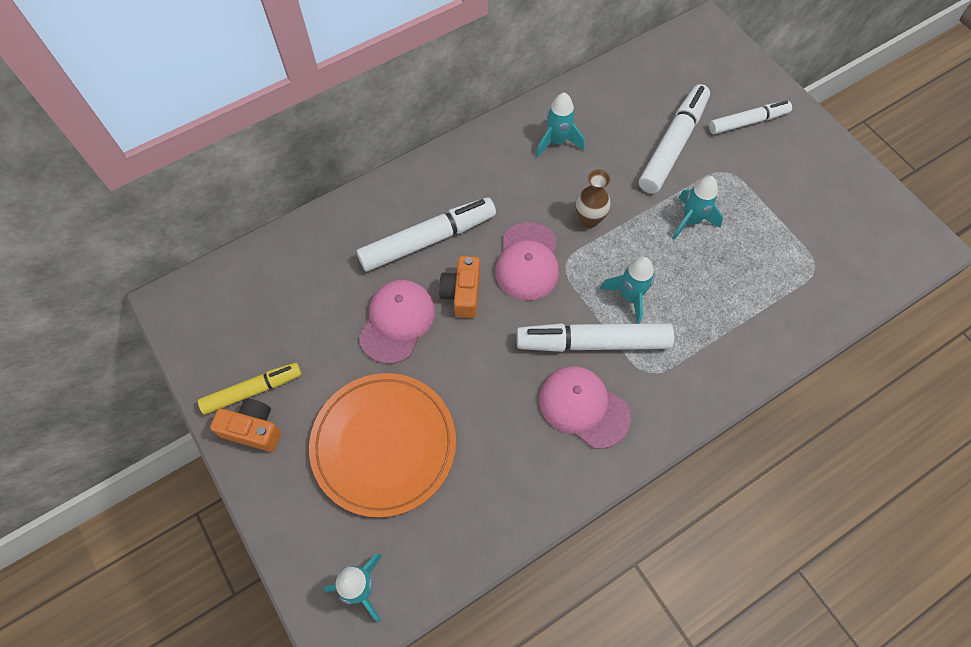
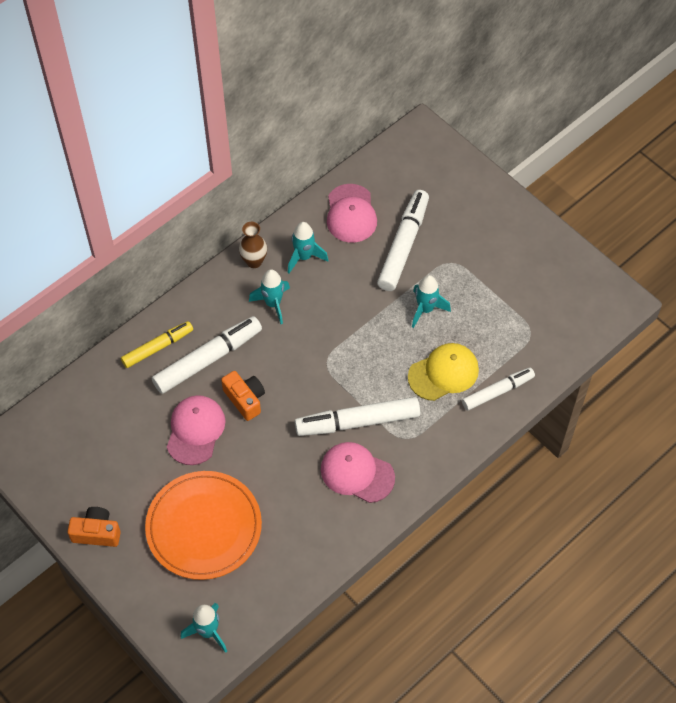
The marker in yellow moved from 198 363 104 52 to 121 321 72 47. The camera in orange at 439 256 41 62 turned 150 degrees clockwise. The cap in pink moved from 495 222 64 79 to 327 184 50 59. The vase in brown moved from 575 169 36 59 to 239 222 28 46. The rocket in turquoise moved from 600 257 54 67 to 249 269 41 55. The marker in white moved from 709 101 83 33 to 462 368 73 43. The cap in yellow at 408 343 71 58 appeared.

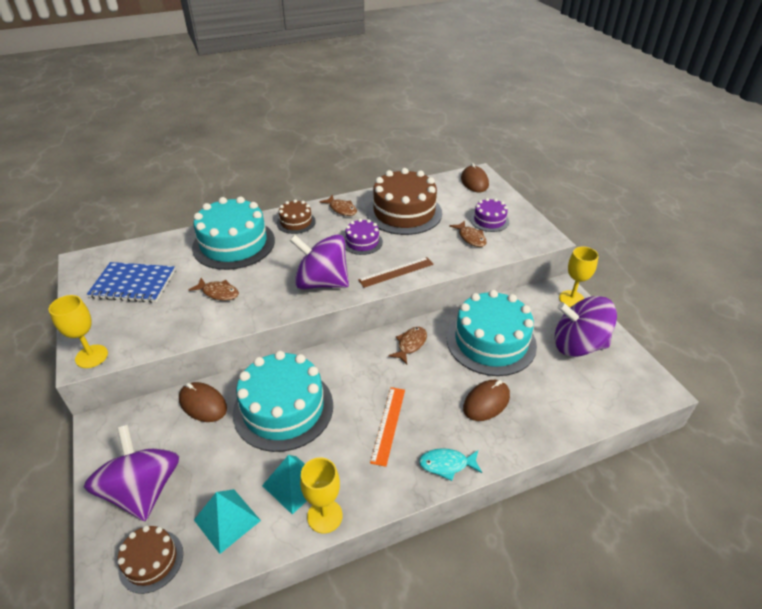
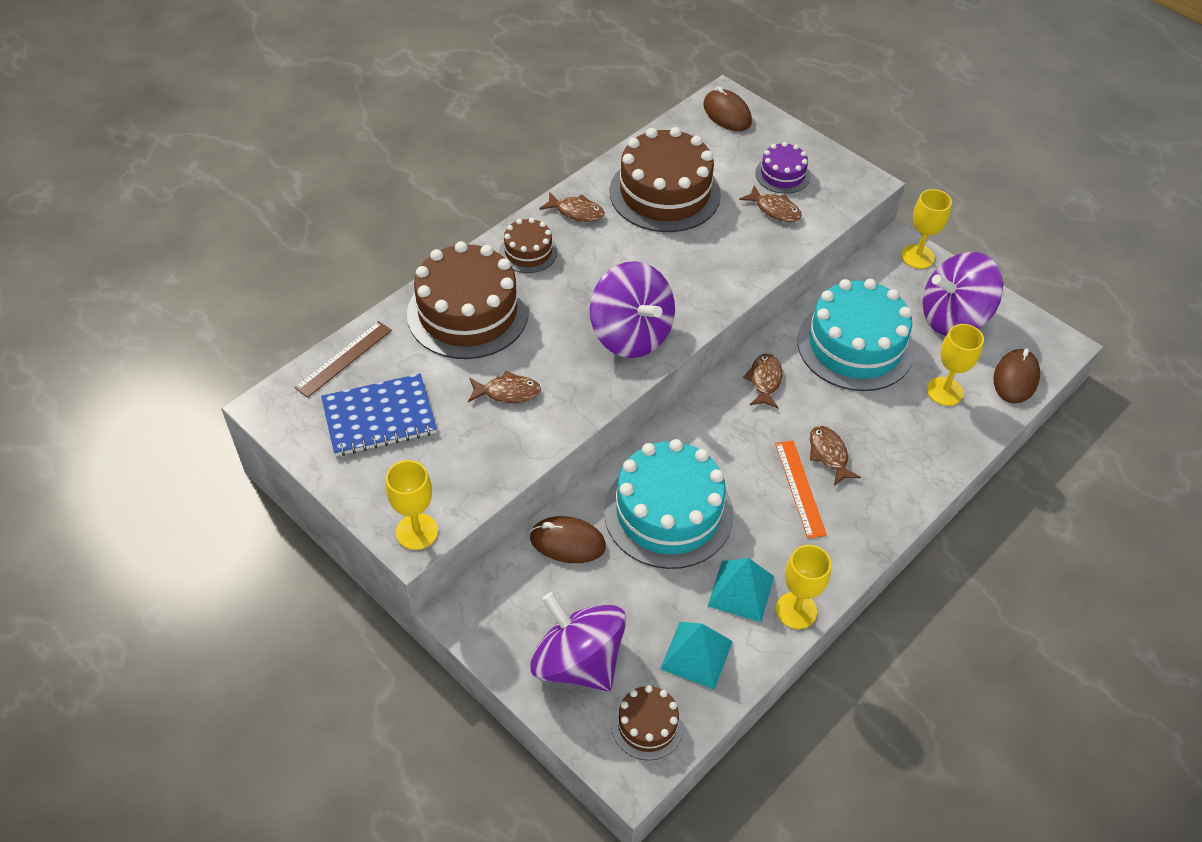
The cake in turquoise at 192 197 83 73 became the cake in brown at 407 241 122 118. The spinning top in purple at 290 234 59 55 turned 120 degrees counterclockwise. The cake in purple at 344 219 39 36 disappeared. The ruler in brown moved from 358 257 76 31 to 294 321 98 77. The fish in turquoise at 419 448 63 33 disappeared. The mouse in brown moved from 463 380 47 41 to 994 349 46 55. The fish in brown at 810 426 51 60 appeared. The goblet in yellow at 927 324 57 82 appeared.

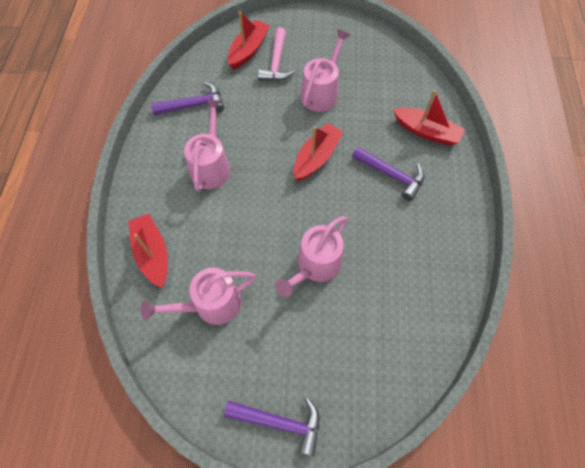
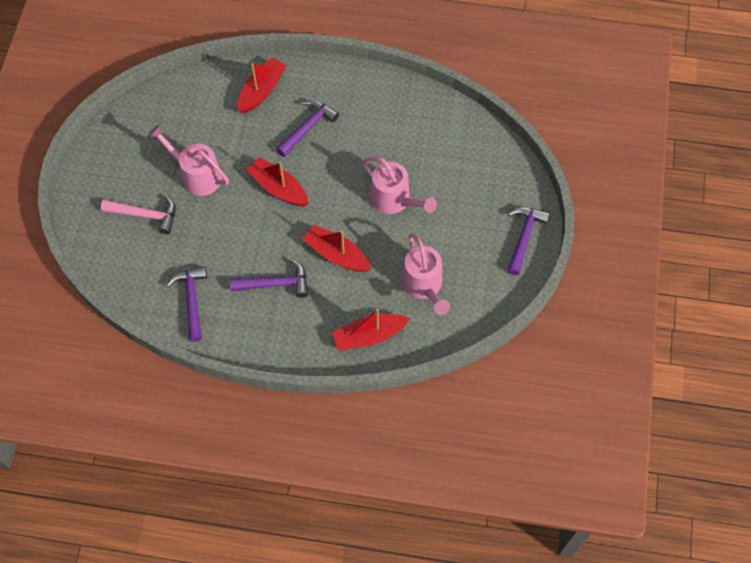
The watering can in pink at 184 99 46 92 was replaced by the hammer in purple at 230 259 78 39. The boat in red moved from 227 11 43 58 to 302 225 69 47.

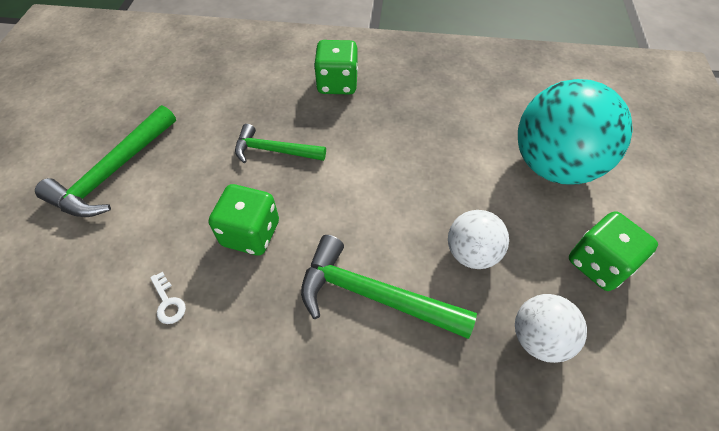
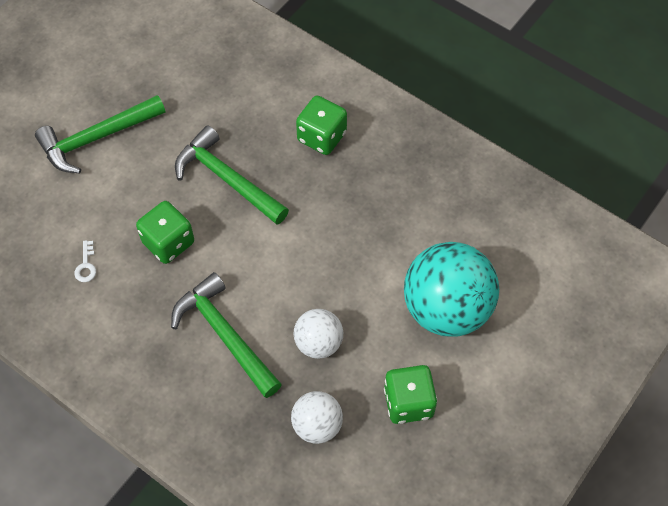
The hammer in green at 235 124 91 39 changed to 1.54 times the size.

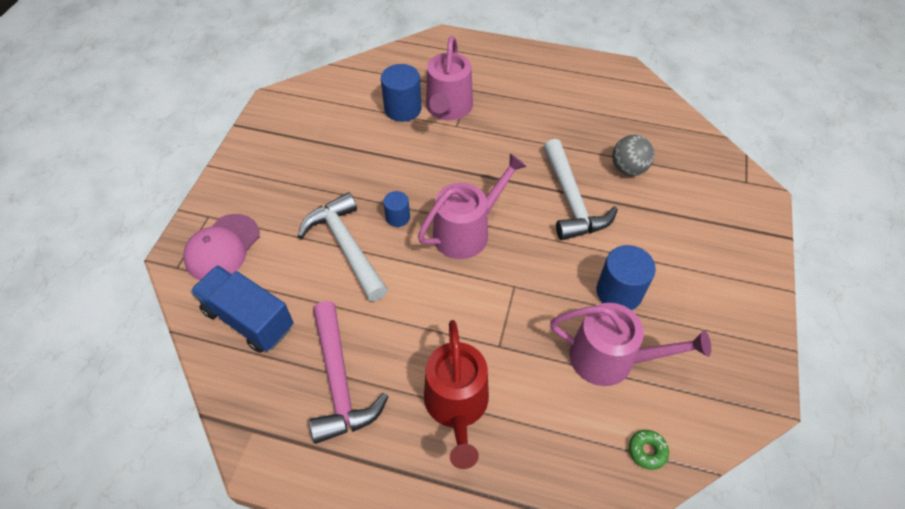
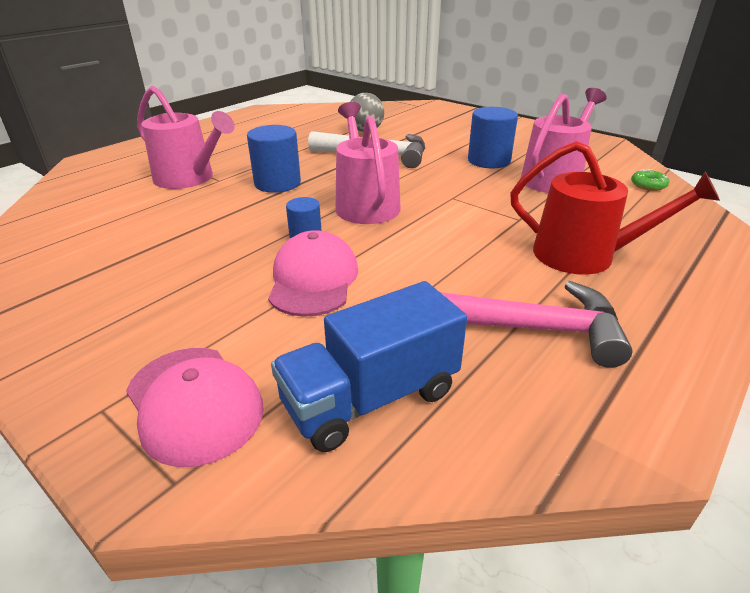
The hammer in white at 298 192 90 109 was replaced by the cap in pink at 268 230 90 87. The cylinder in blue moved from 381 64 41 58 to 247 125 54 68.

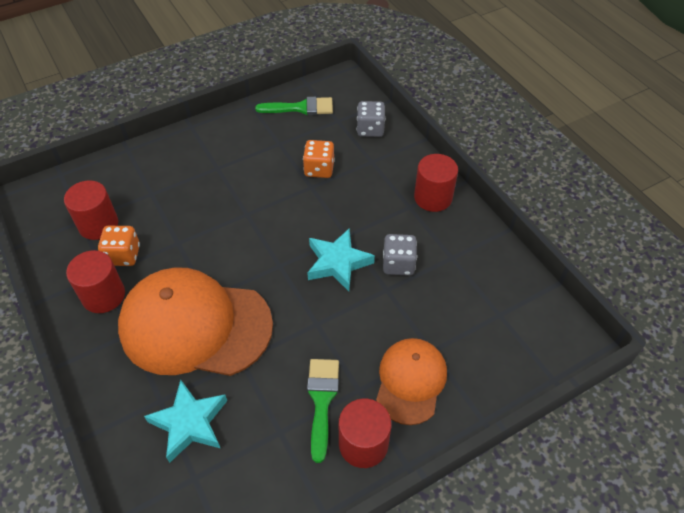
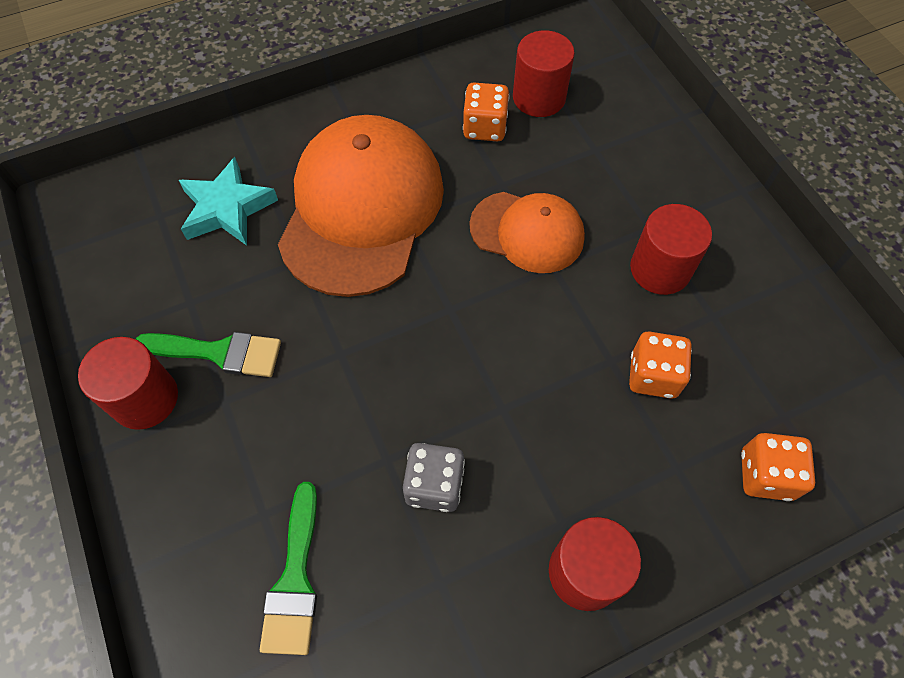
The cylinder in red moved from 66 250 59 63 to 630 204 82 91. The brush in green moved from 255 97 78 18 to 260 482 57 173. The star in turquoise at 308 228 67 63 disappeared. The dice in grey at 357 101 28 36 became the dice in orange at 741 433 74 68. The cap in orange moved from 376 338 71 87 to 469 192 116 81.

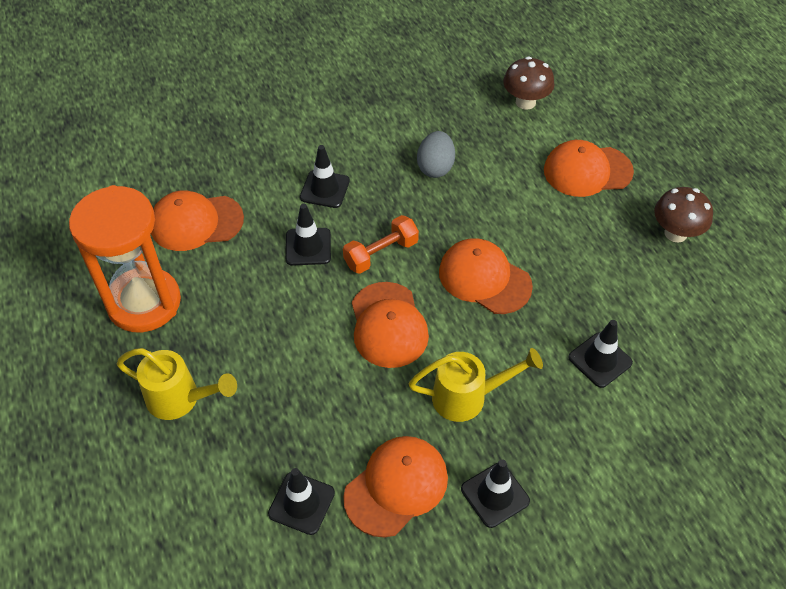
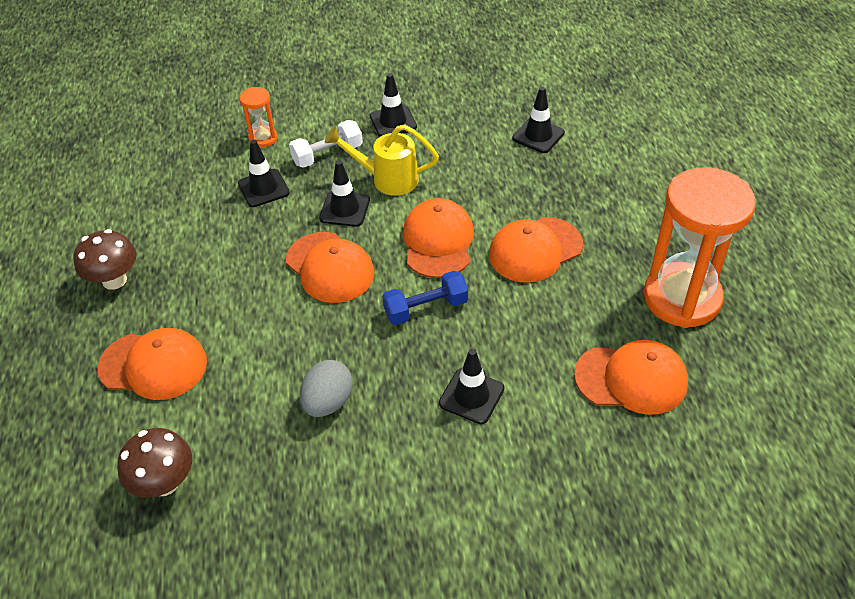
The watering can in yellow at 116 348 121 72 disappeared. The traffic cone in black moved from 286 204 45 62 to 319 160 51 67. The dumbbell in orange at 343 215 76 59 became the dumbbell in blue at 382 270 86 55. The cap in orange moved from 343 436 105 102 to 489 217 94 66. The hourglass in orange at 239 87 39 61 appeared. The dumbbell in white at 289 120 74 48 appeared.

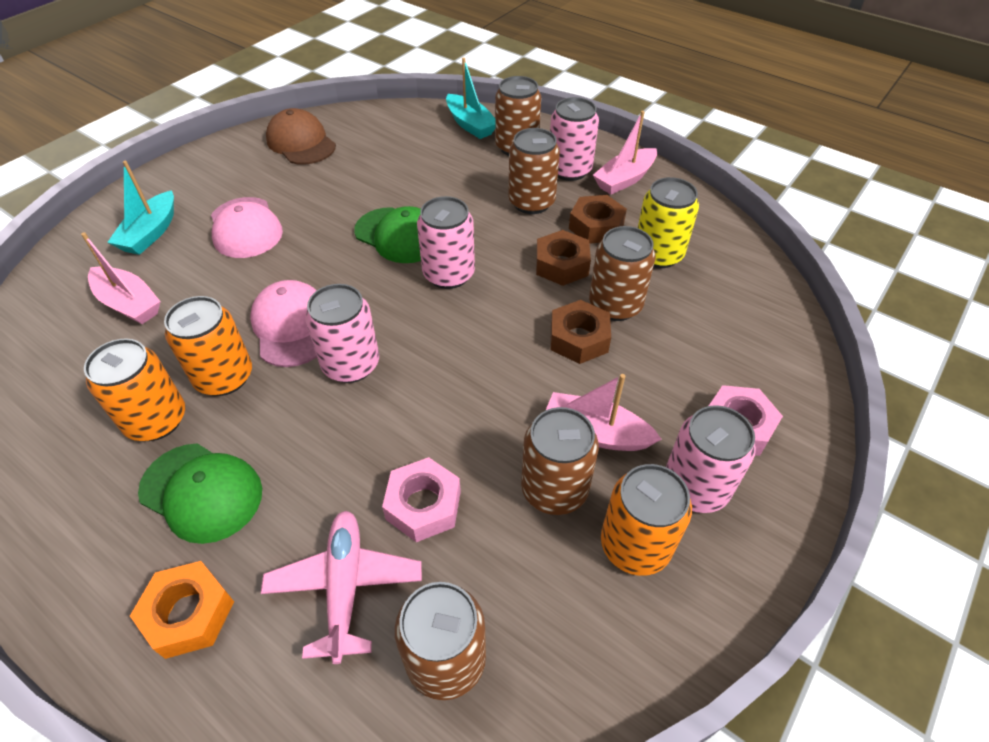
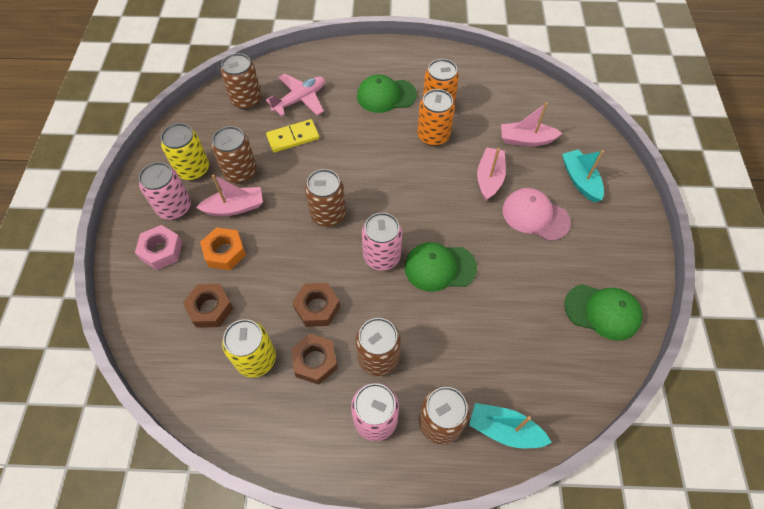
The nut in orange moved from 130 561 104 98 to 200 227 46 43. The cap in pink at 250 280 67 87 disappeared. The plane in pink at 261 511 161 153 turned 90 degrees counterclockwise. The cap in brown at 266 108 70 57 became the cap in green at 564 284 79 57. The can in pink at 305 284 74 99 disappeared. The nut in pink at 382 457 79 85 was replaced by the domino in yellow at 266 119 53 33. The nut in brown moved from 550 300 61 64 to 183 284 50 44. The can in brown moved from 589 226 67 95 to 305 169 41 58. The boat in pink moved from 593 111 64 84 to 477 147 29 54. The can in orange at 601 464 91 112 became the can in yellow at 161 123 48 58.

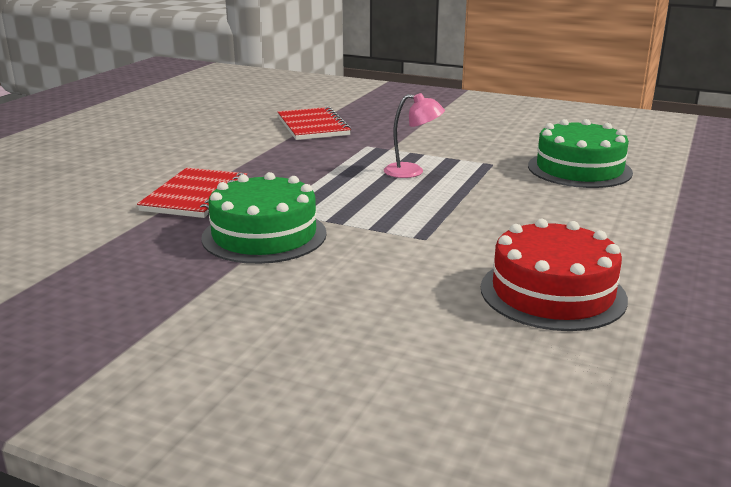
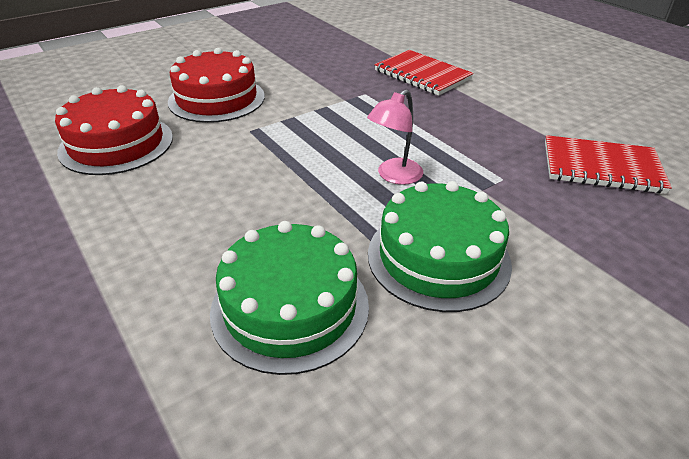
The cake in green moved from 201 172 126 92 to 368 181 144 131. The cake in red at 168 48 97 75 appeared.

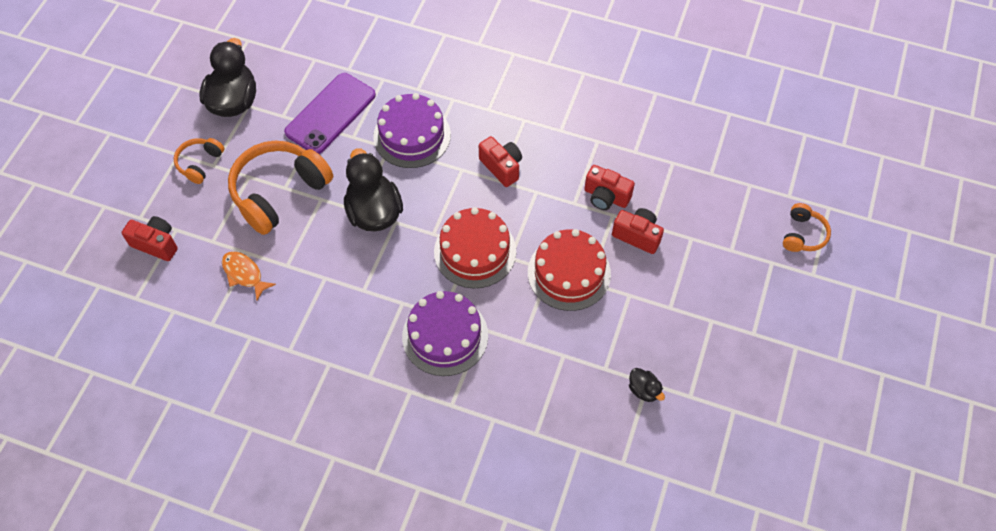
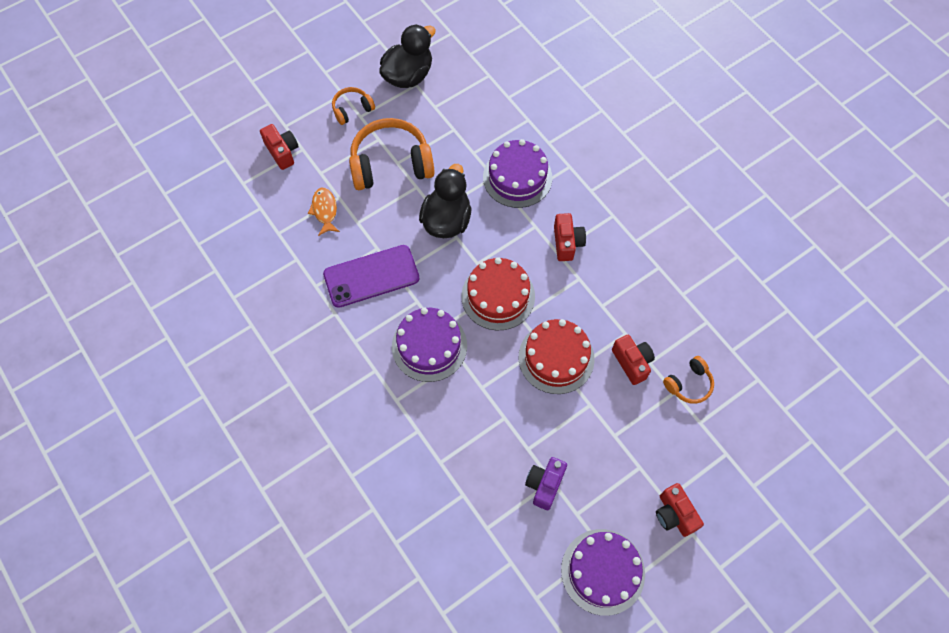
The phone in purple moved from 284 73 92 81 to 323 245 96 63. The camera in red moved from 584 165 51 45 to 656 483 48 54. The duck in black at 629 368 36 34 was replaced by the camera in purple at 525 457 42 53. The headphones in orange moved from 783 203 48 49 to 663 356 51 48. The cake in purple at 561 529 84 87 appeared.

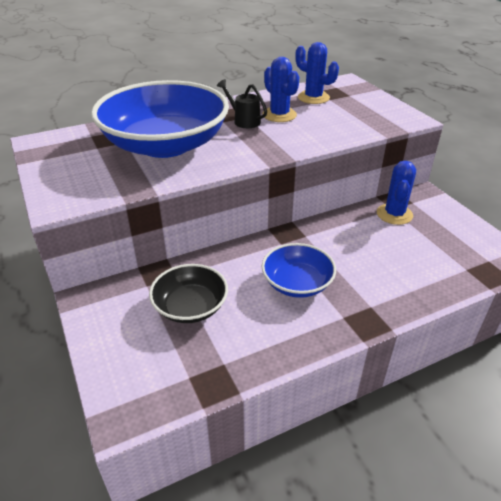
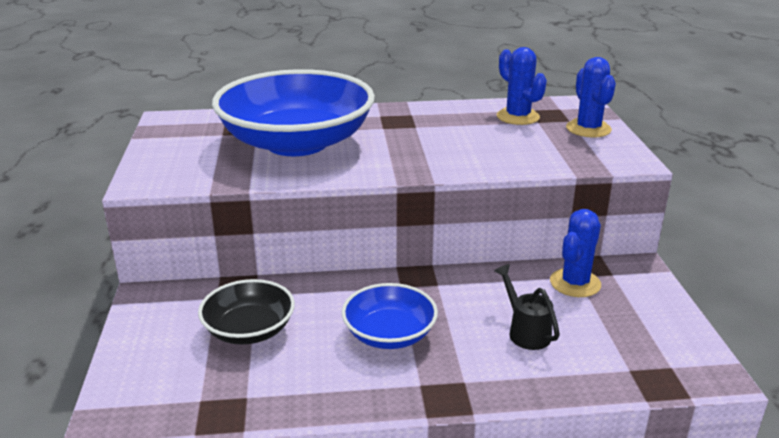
The watering can in black moved from 217 79 50 49 to 494 264 66 86. The cactus in blue moved from 263 57 36 65 to 566 57 50 81.

